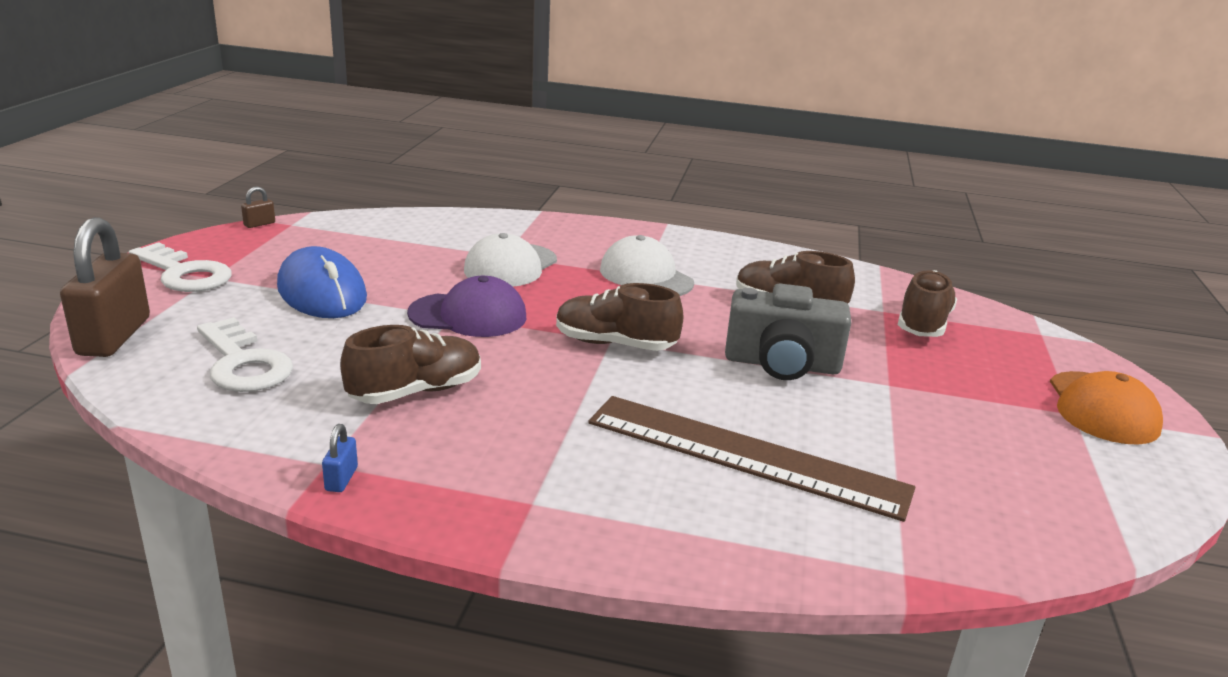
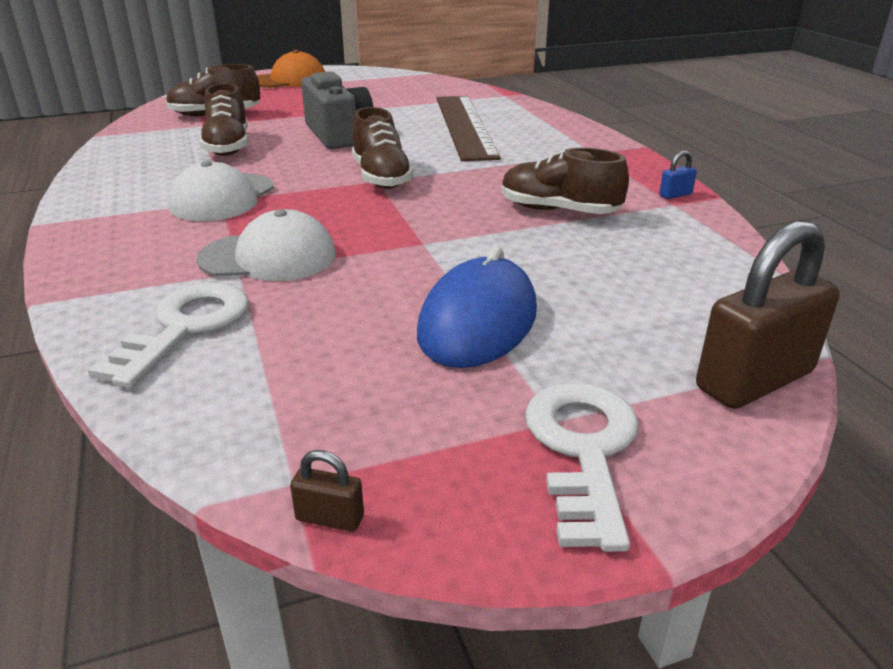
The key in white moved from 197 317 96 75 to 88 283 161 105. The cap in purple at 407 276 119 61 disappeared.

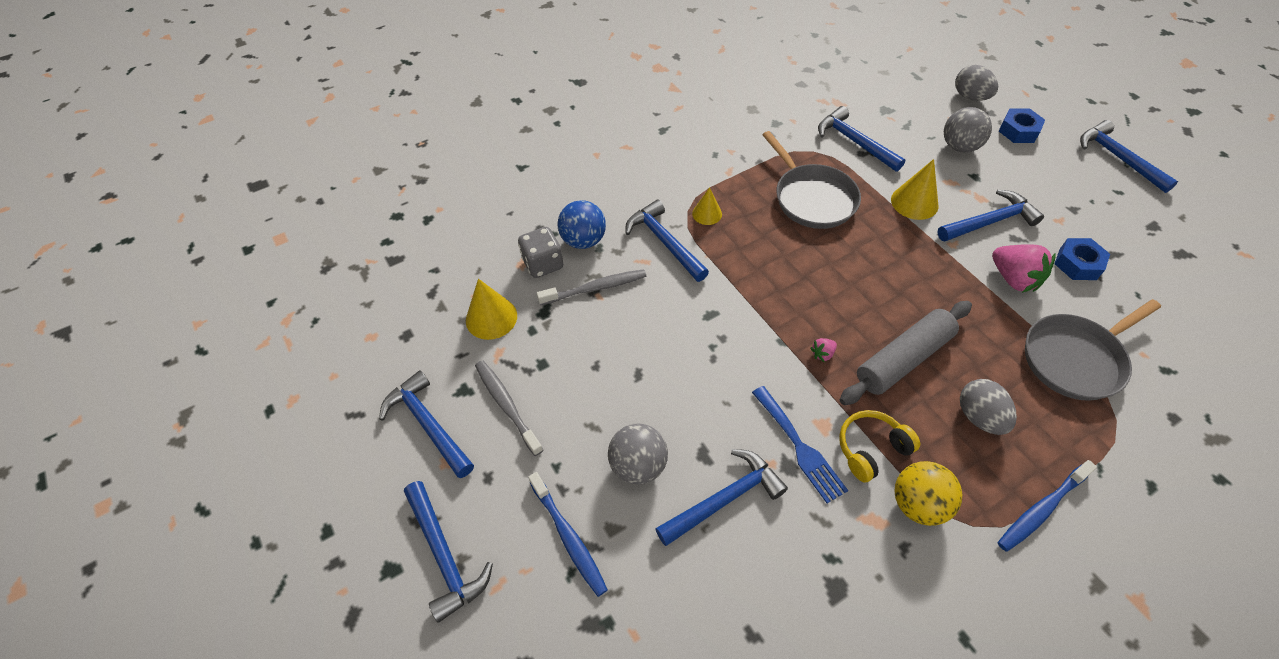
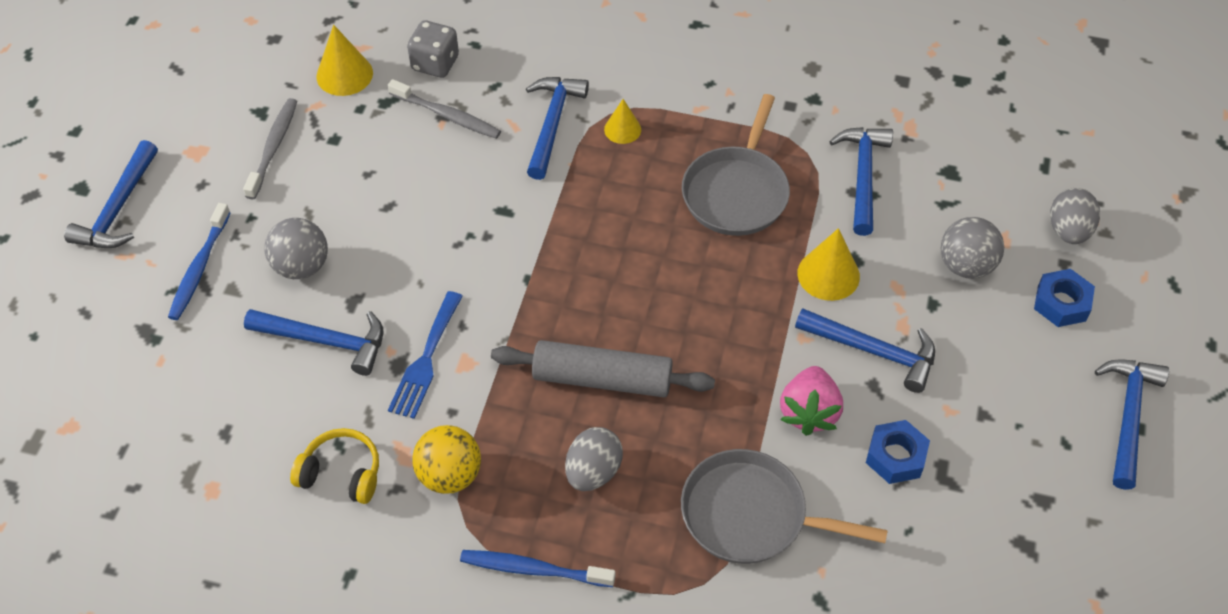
The hammer in blue at 379 370 95 108 disappeared. The ball in blue at 558 200 48 49 disappeared. The strawberry in pink at 811 338 26 24 disappeared. The headphones in yellow moved from 839 410 81 73 to 290 428 89 76.

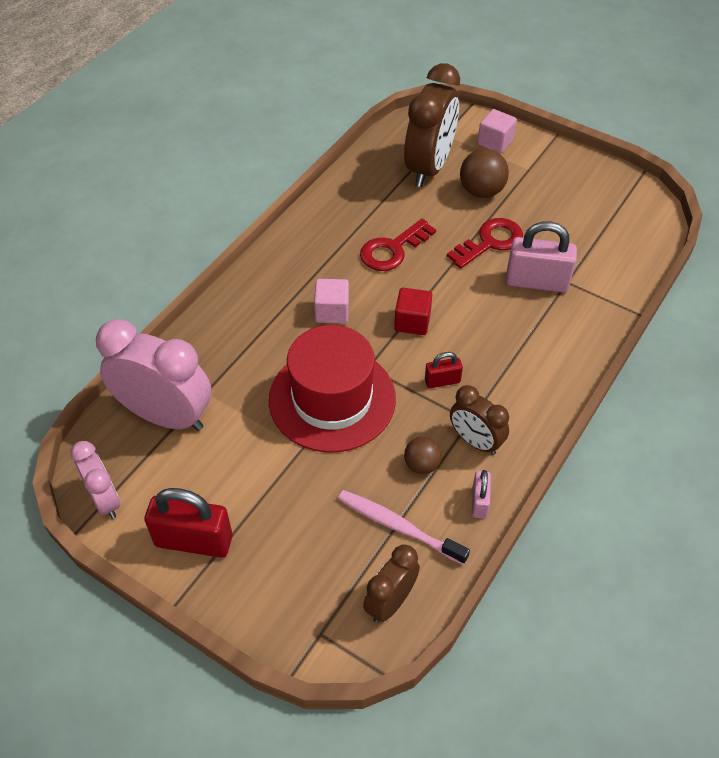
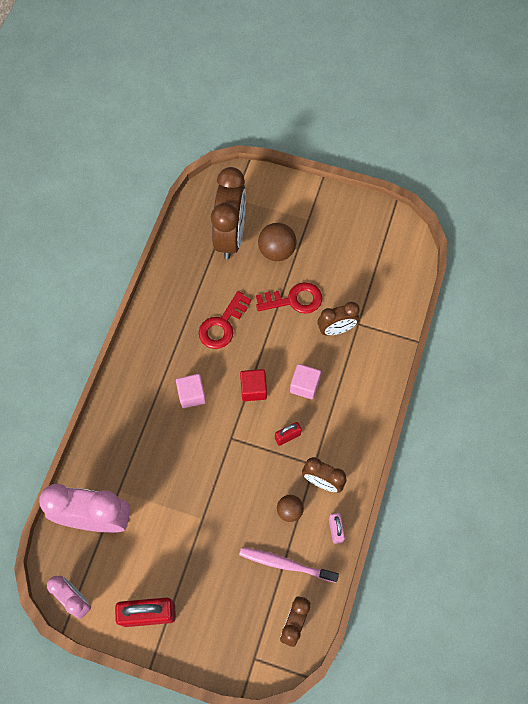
The hat in red at 269 325 127 128 disappeared. The key in red at 447 218 76 51 turned 45 degrees clockwise. The cube in pink moved from 477 109 40 44 to 290 364 31 35. The padlock in pink at 506 221 71 71 was replaced by the clock in brown at 317 302 43 34.

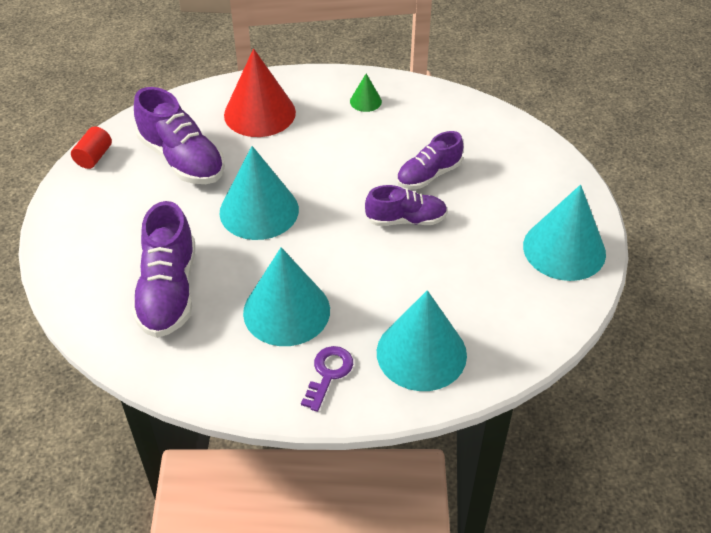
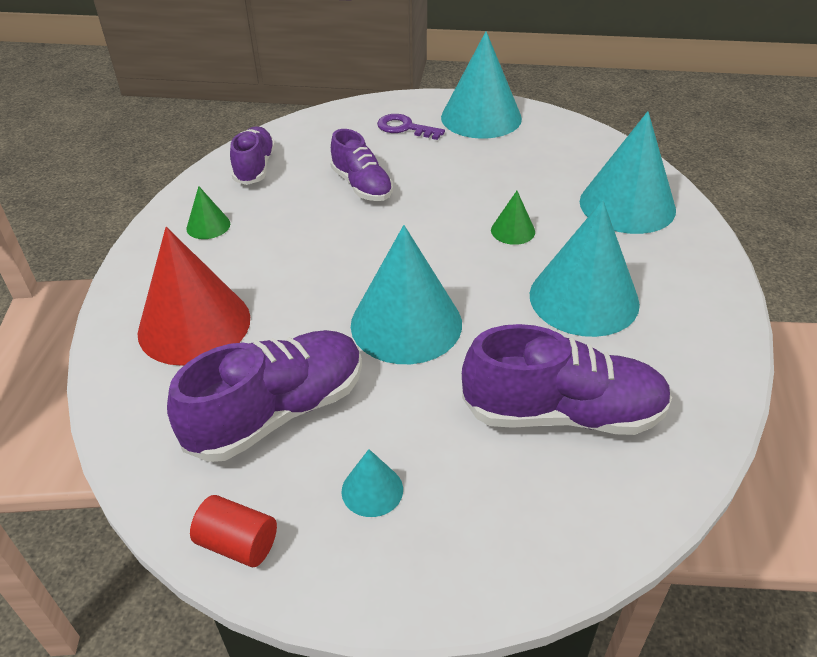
The key in purple moved from 301 346 52 66 to 377 114 68 26. The shoe in purple moved from 365 185 83 41 to 230 127 45 58. The cone in turquoise at 342 449 61 68 appeared. The cone in green at 491 191 44 54 appeared.

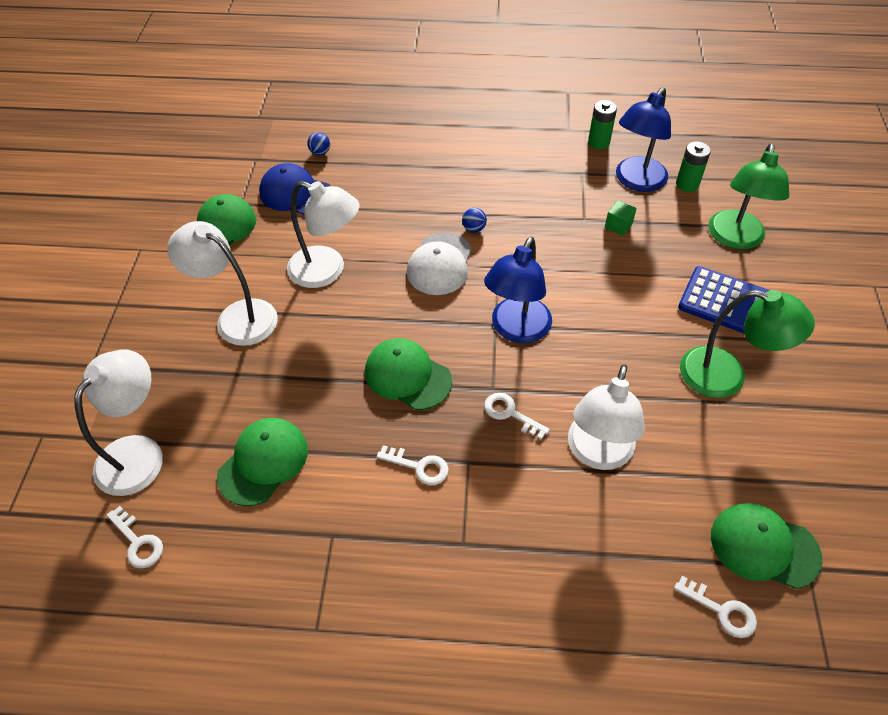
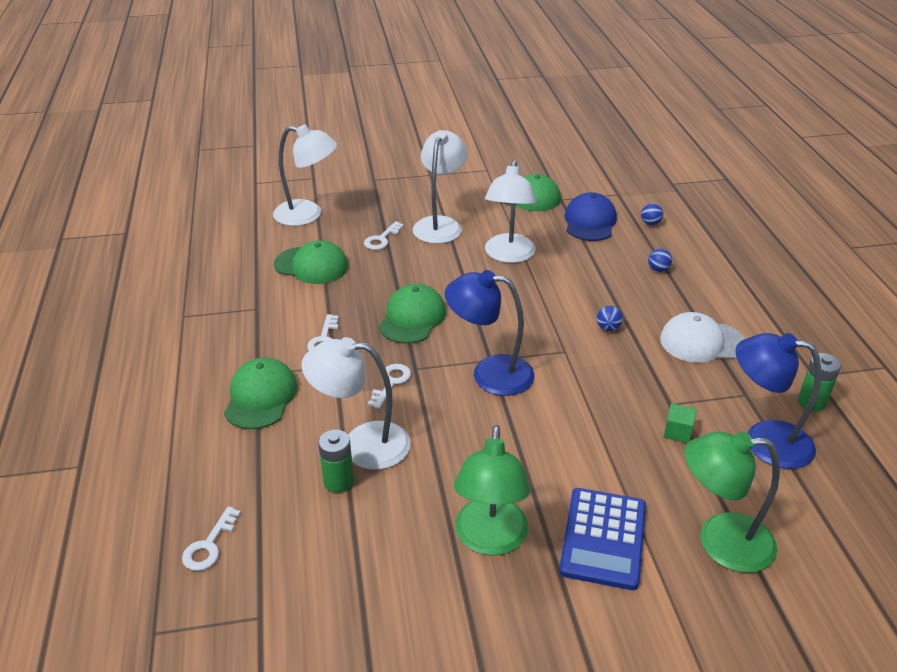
The key in white moved from 107 506 56 62 to 364 221 40 29. The cap in white moved from 407 233 65 62 to 660 312 85 51. The battery in green moved from 676 141 35 51 to 318 430 36 63. The cap in green moved from 711 503 111 86 to 224 358 74 71. The ball in blue at 648 249 24 23 appeared.

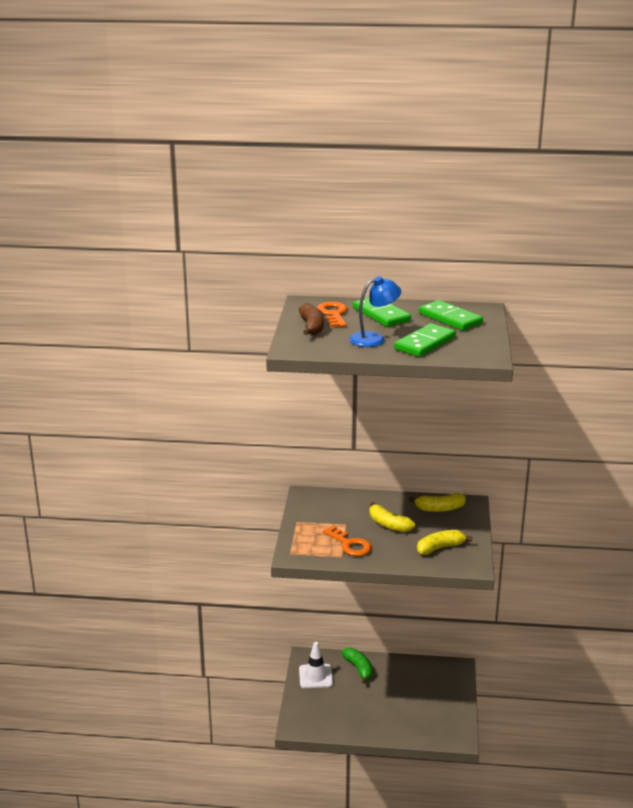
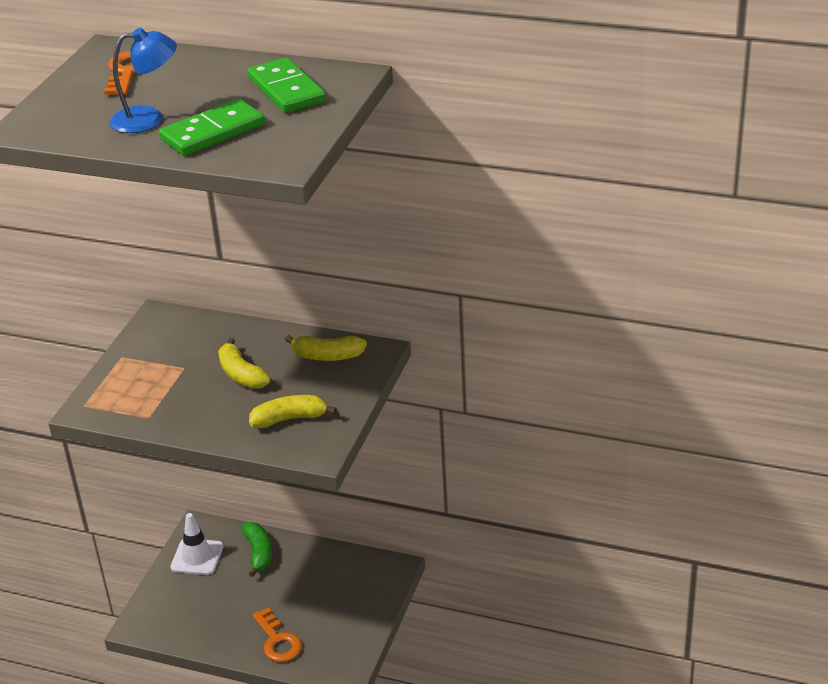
The banana in brown at 299 303 25 32 disappeared. The key in orange moved from 323 526 49 30 to 252 607 50 55. The domino in green at 353 297 58 30 disappeared.

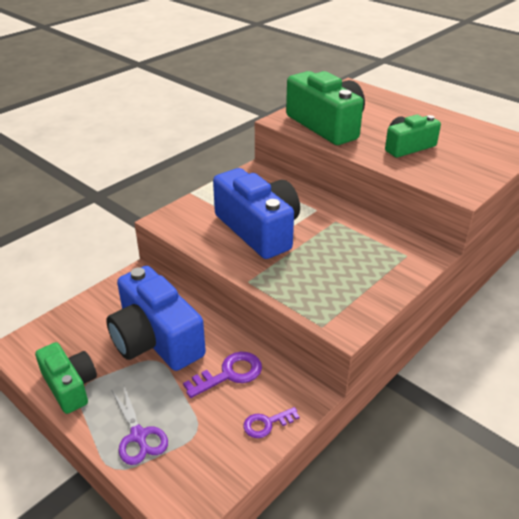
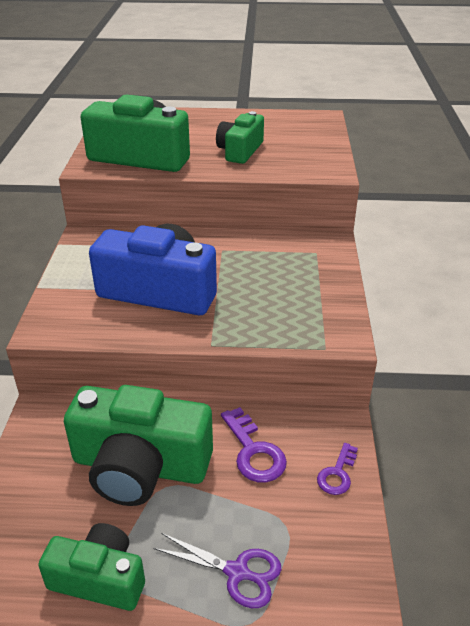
The camera in blue at 106 266 100 105 became the camera in green at 64 385 149 121. The key in purple at 183 352 79 46 turned 135 degrees clockwise.

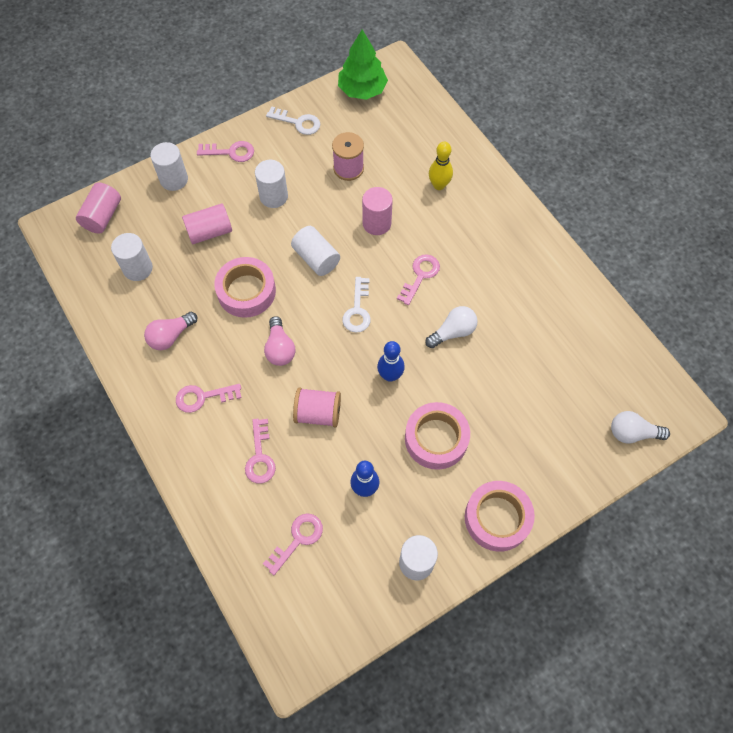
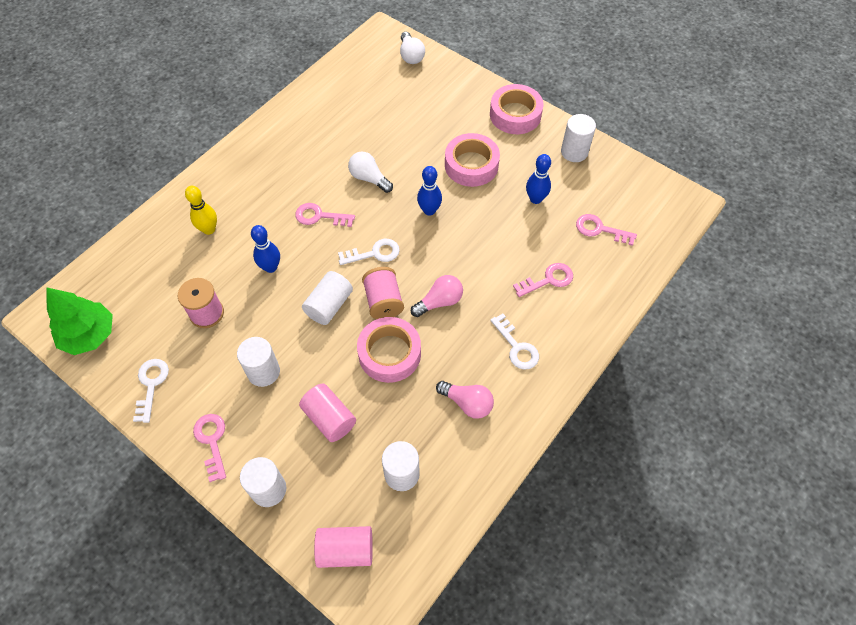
The key in pink at 176 384 66 29 became the key in white at 490 313 49 57. The spool in pink moved from 293 387 48 40 to 362 267 42 52. The cylinder in pink at 362 187 31 48 was replaced by the bowling pin in blue at 251 225 29 48.

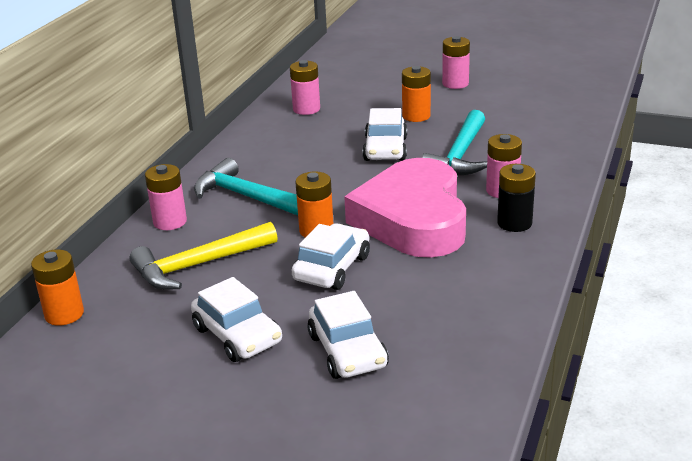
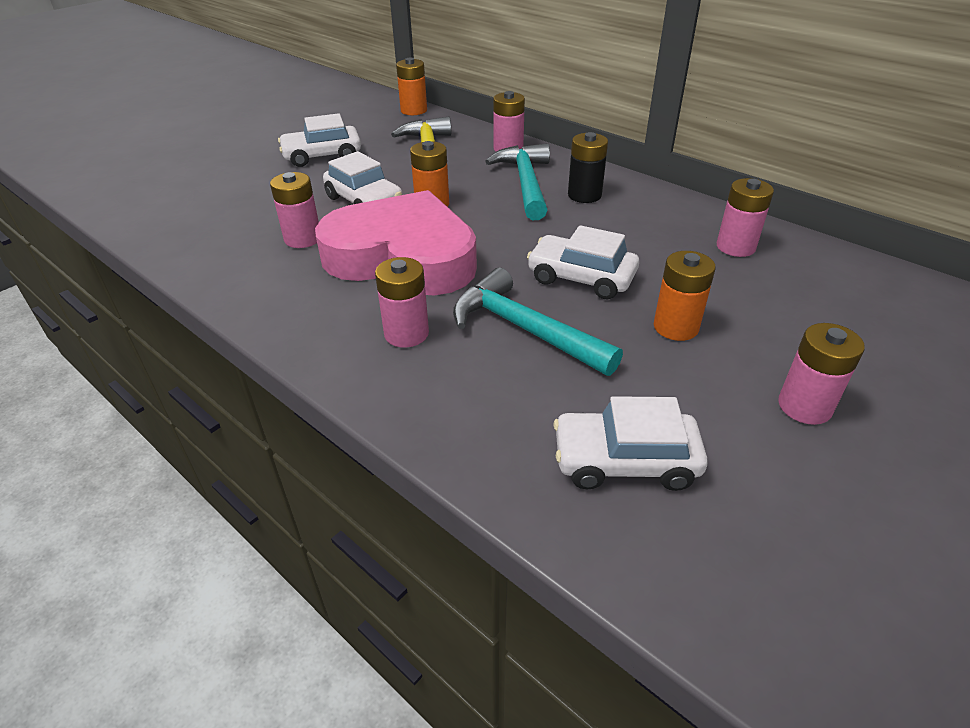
The hammer in turquoise at 194 158 104 58 turned 60 degrees counterclockwise. The car in white moved from 308 291 81 88 to 553 396 155 95. The battery in black moved from 497 164 39 68 to 568 132 40 71. The battery in pink at 270 172 49 76 appeared.

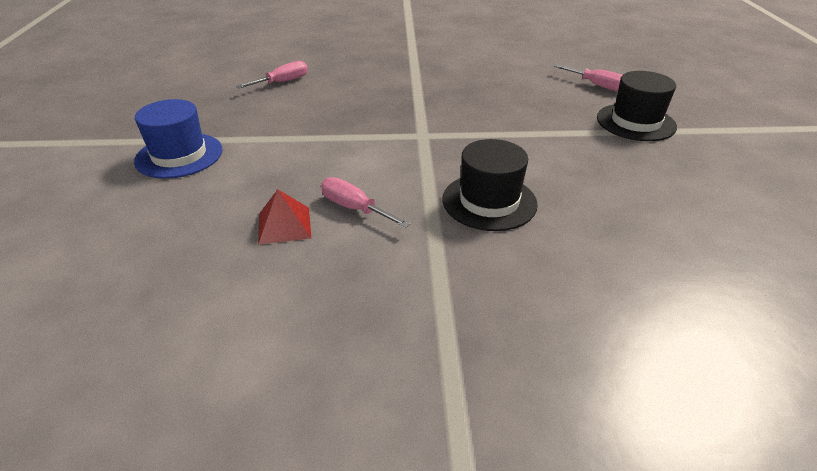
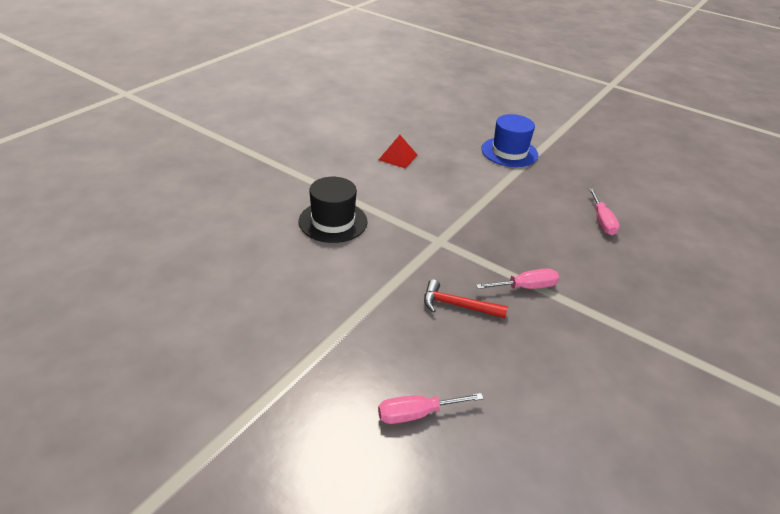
The screwdriver in pink moved from 321 177 90 51 to 476 269 83 20. The hat in black at 597 71 80 70 disappeared. The hammer in red at 424 279 84 39 appeared.

